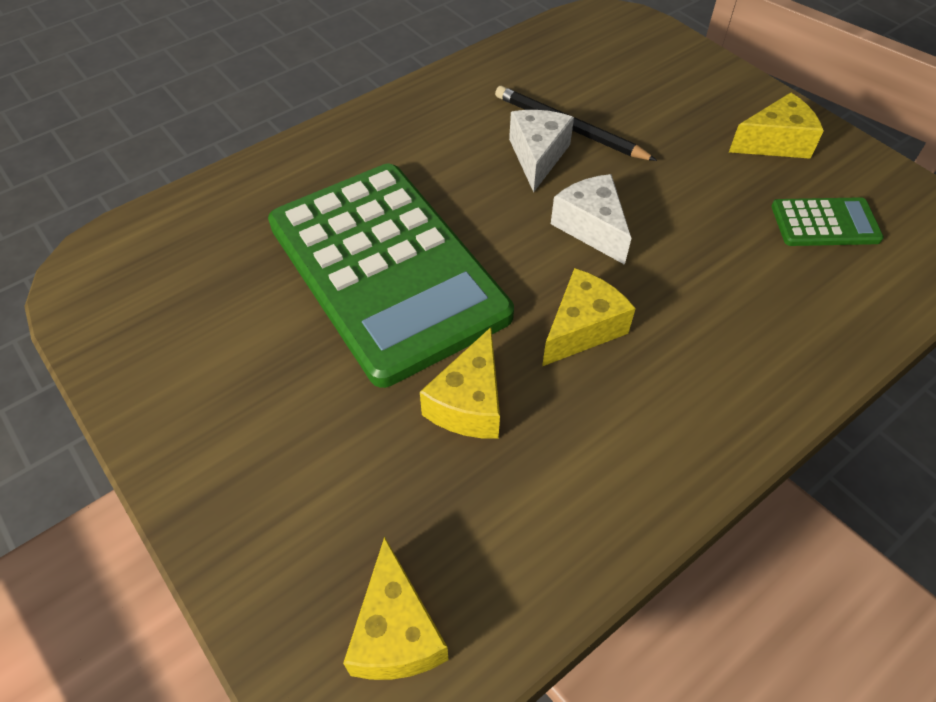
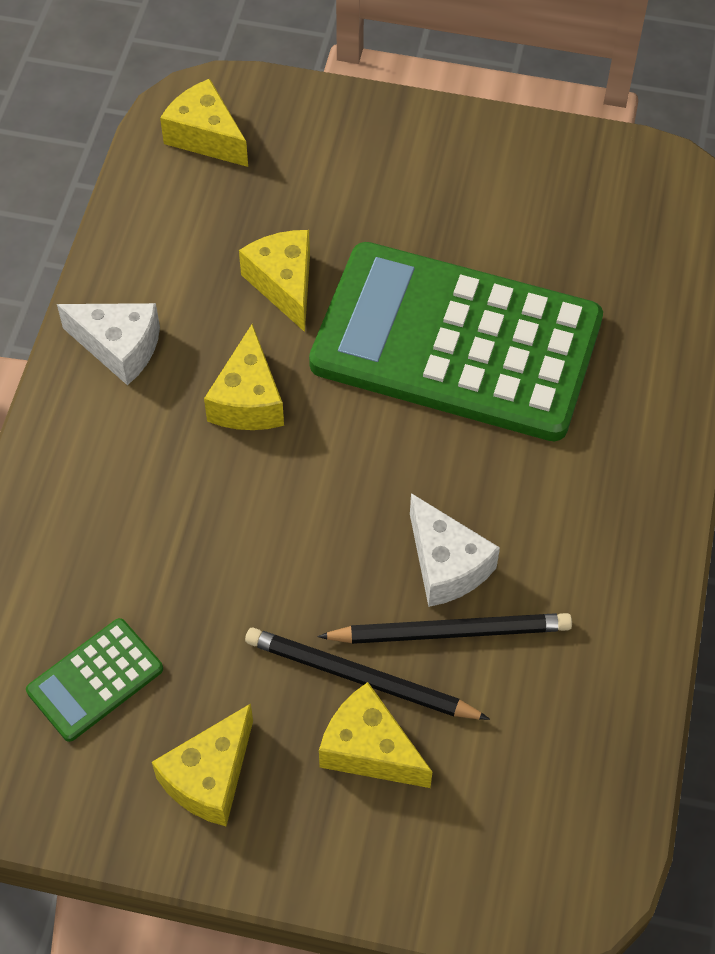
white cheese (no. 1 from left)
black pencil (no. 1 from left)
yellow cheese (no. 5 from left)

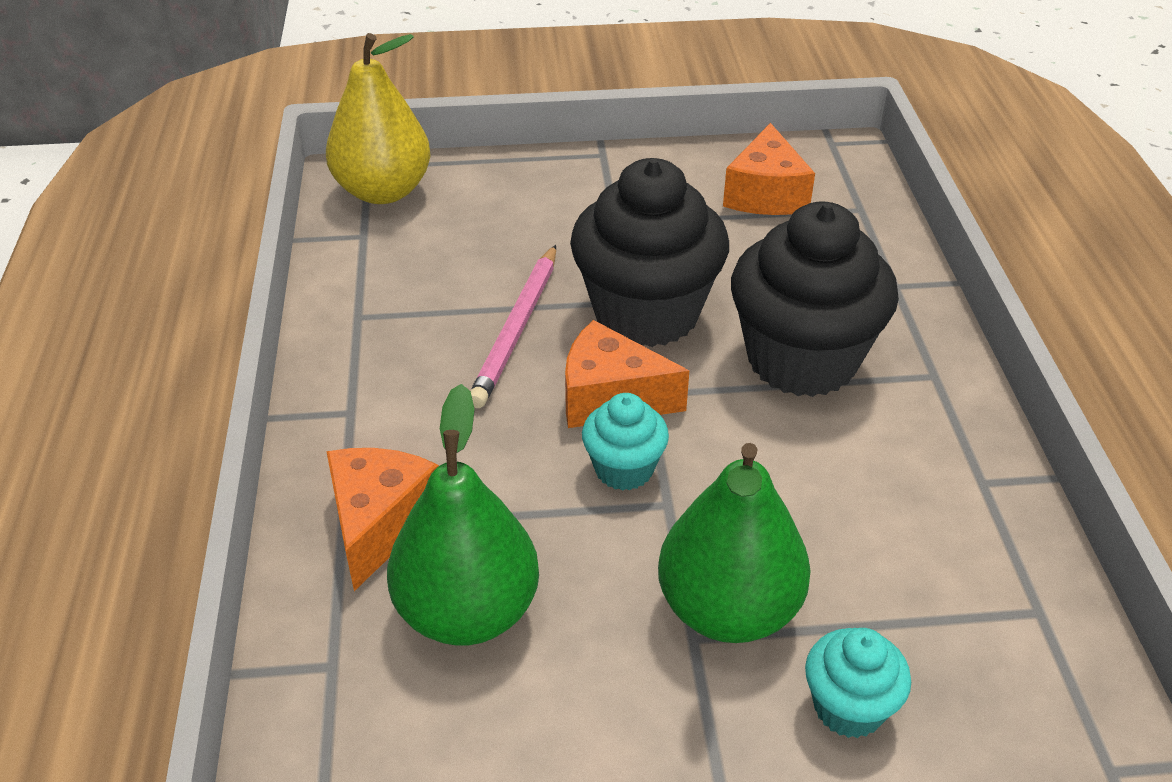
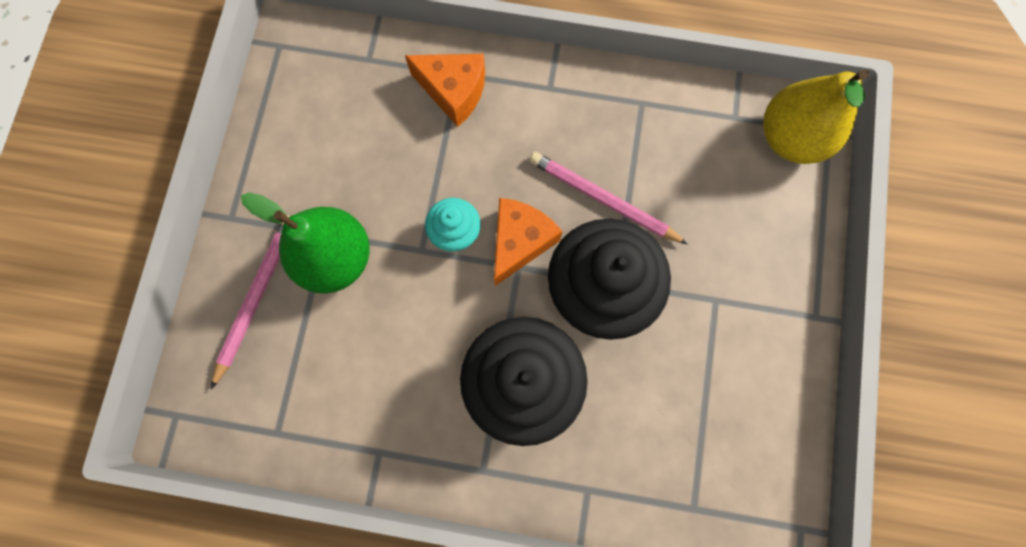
orange cheese (no. 3 from left in the first image)
green pear (no. 1 from left in the first image)
pink pencil (no. 1 from left)

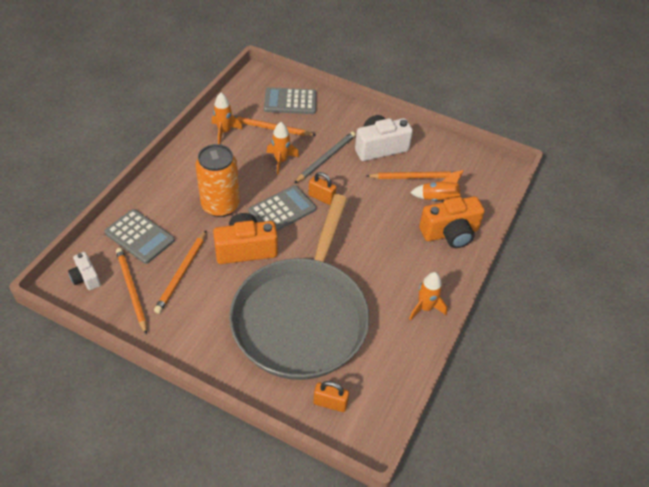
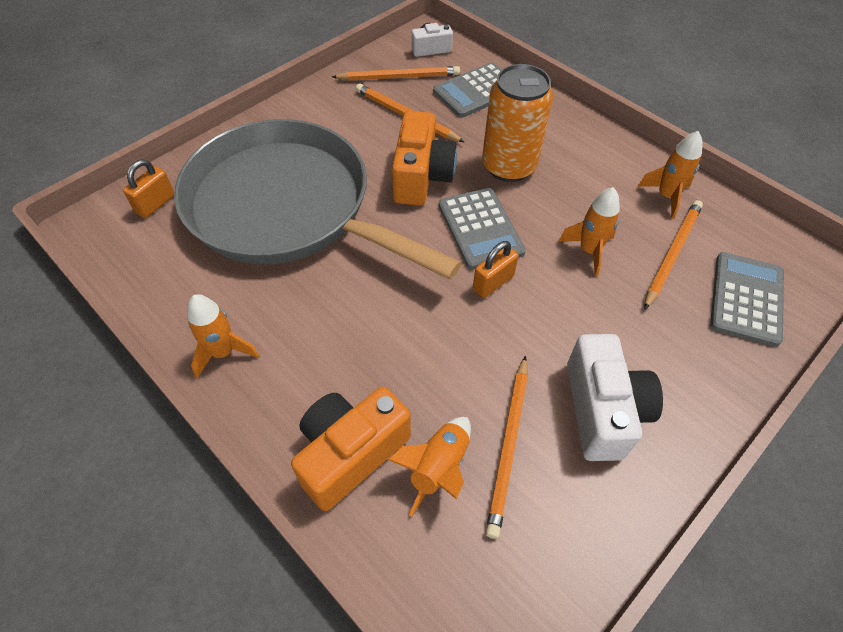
grey pencil
orange camera (no. 1 from left)

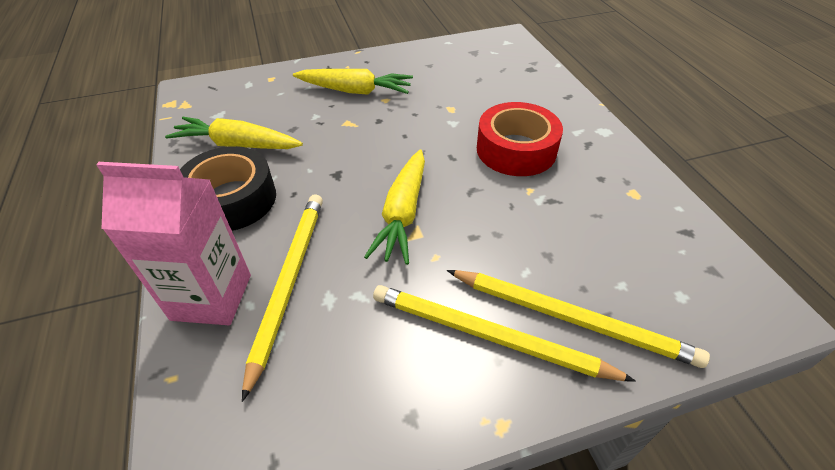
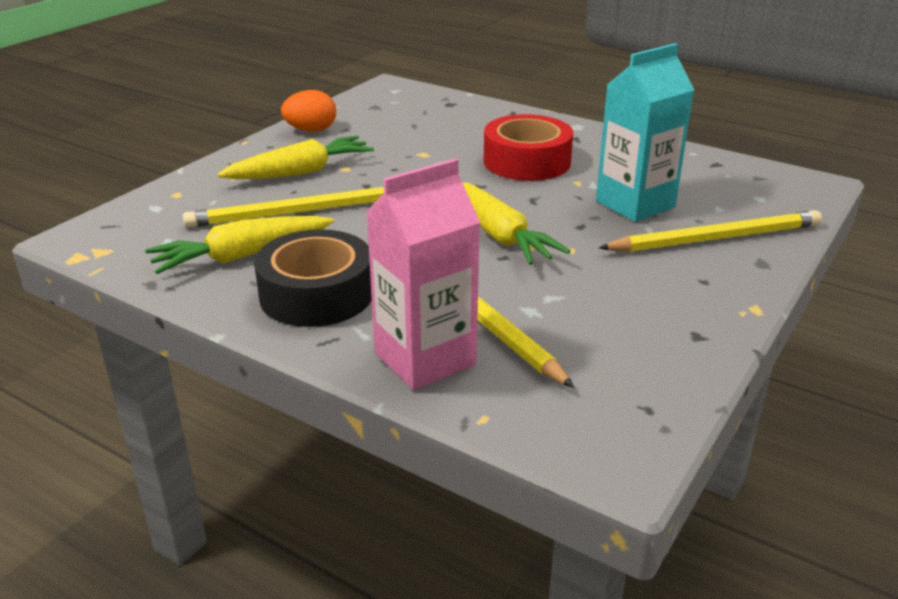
yellow pencil (no. 1 from left)
turquoise carton
orange egg

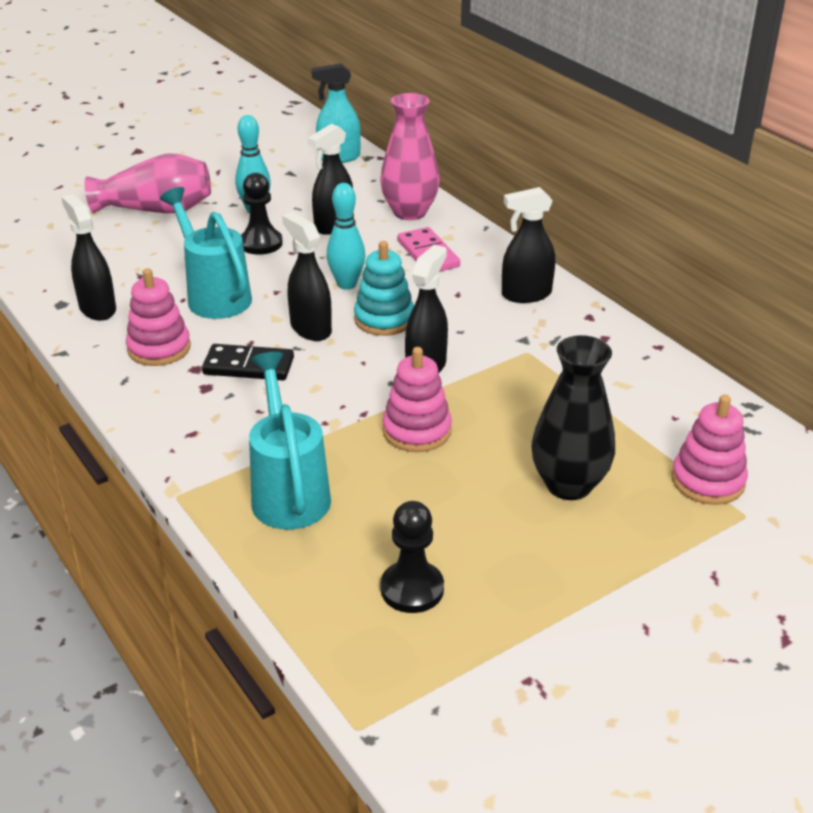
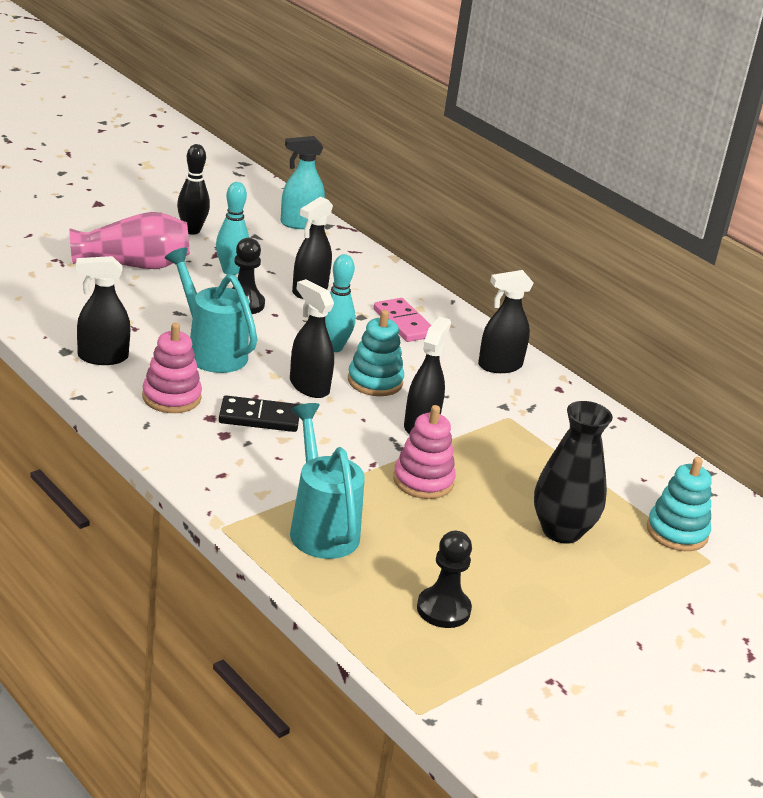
pink vase (no. 2 from left in the first image)
black spray bottle (no. 1 from left)
turquoise stacking toy (no. 2 from left)
black bowling pin

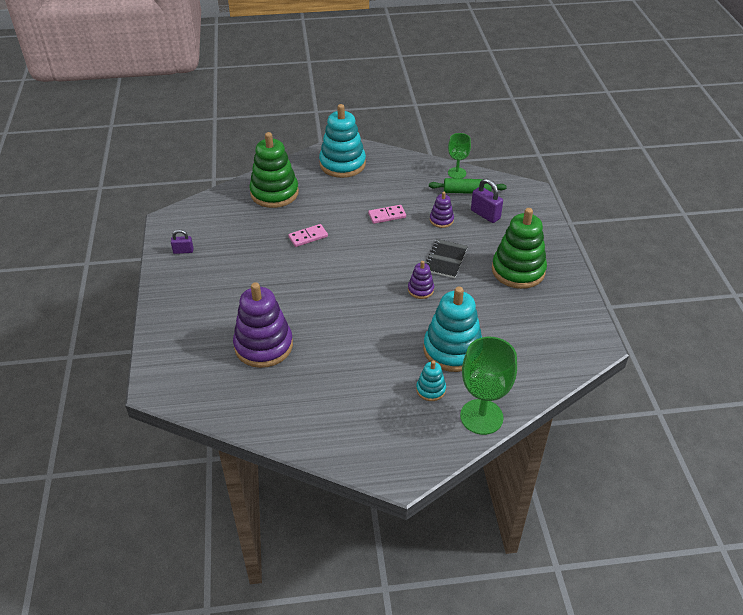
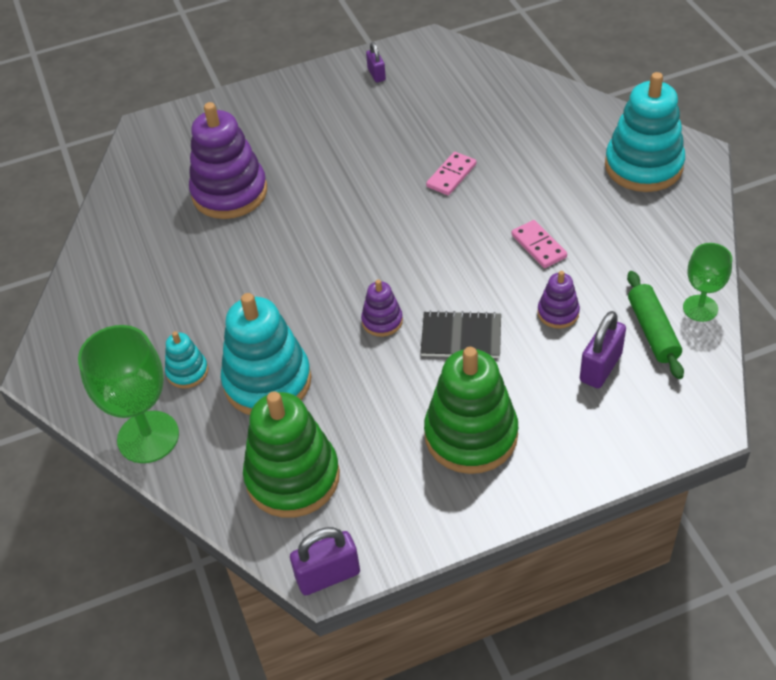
green stacking toy (no. 1 from left)
pink domino (no. 1 from left)
purple padlock (no. 1 from left)

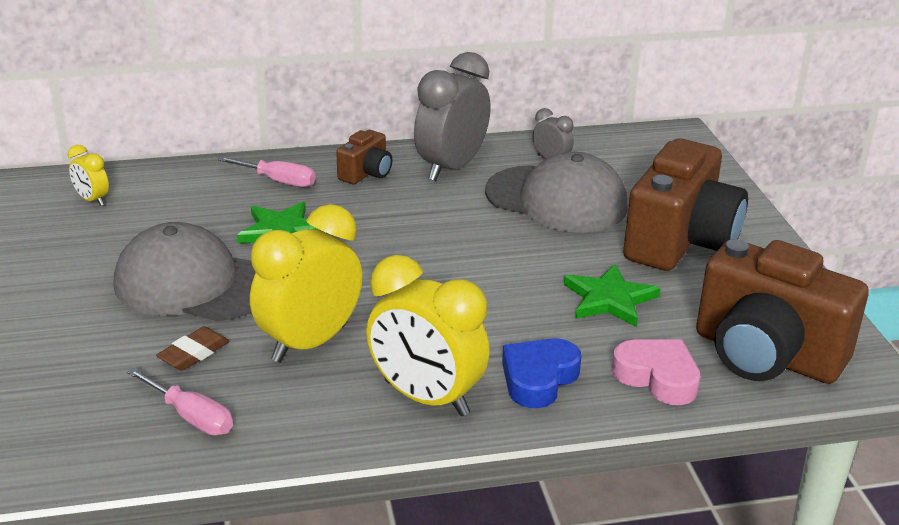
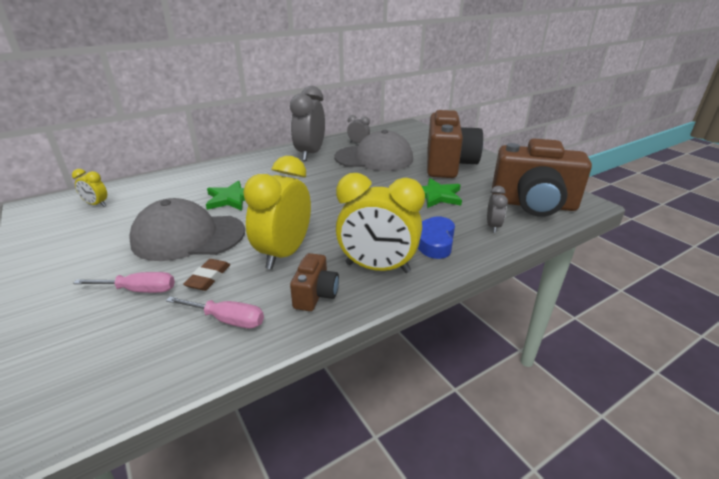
brown camera (no. 1 from left)
pink screwdriver (no. 1 from left)
grey clock (no. 3 from left)

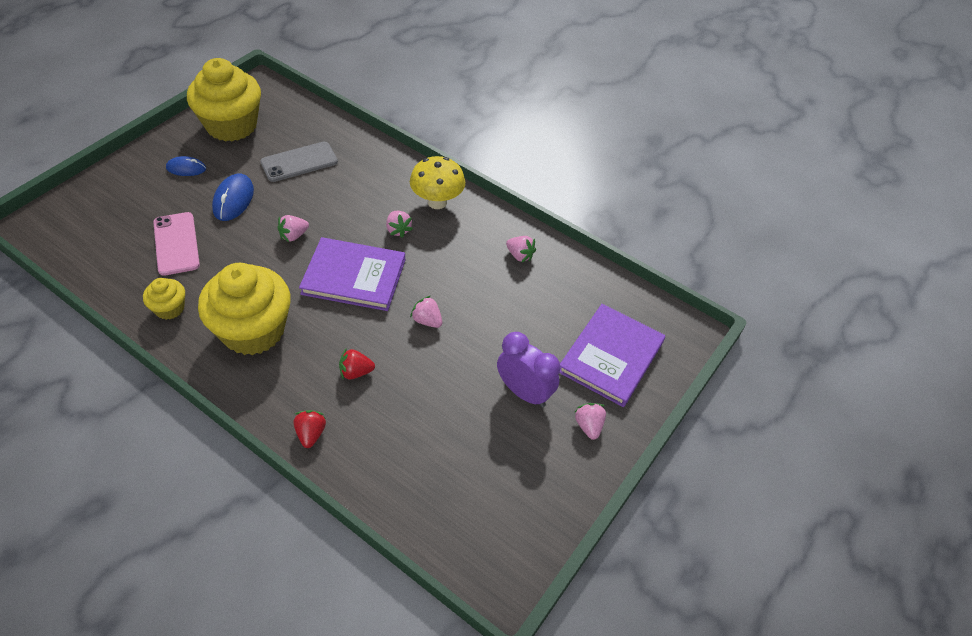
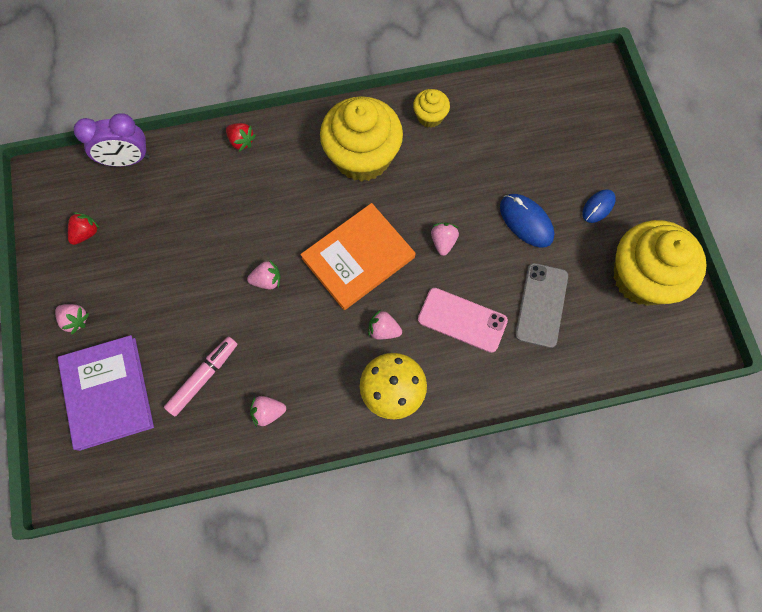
pink phone
orange book
purple clock
red strawberry (no. 1 from left)
pink marker

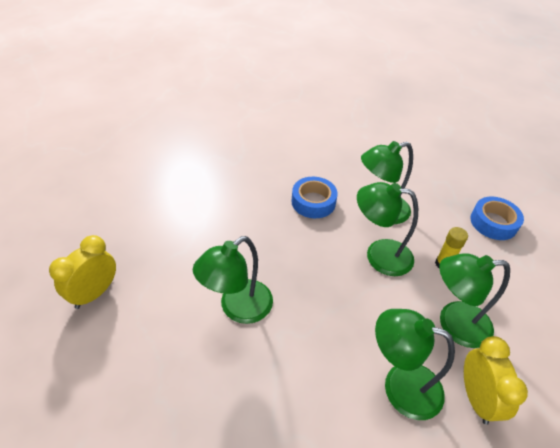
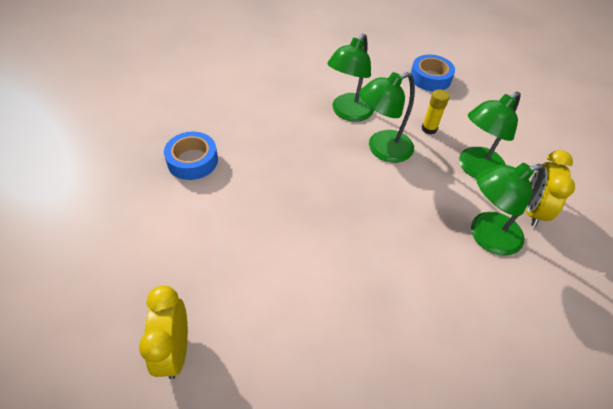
blue tape (no. 1 from left)
green lamp (no. 1 from left in the first image)
yellow clock (no. 2 from left)

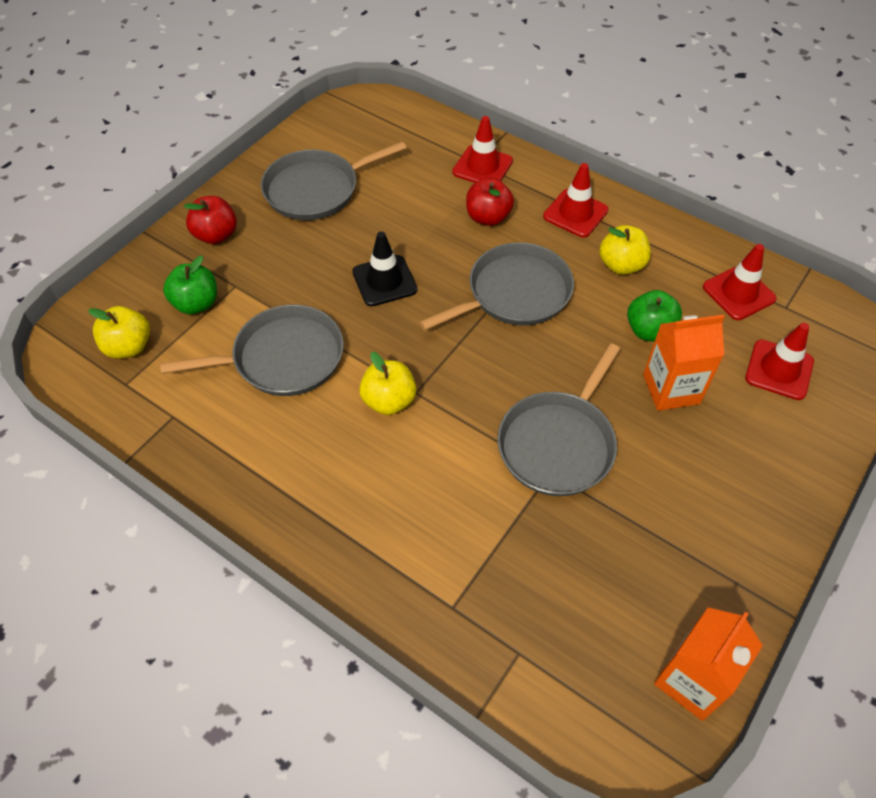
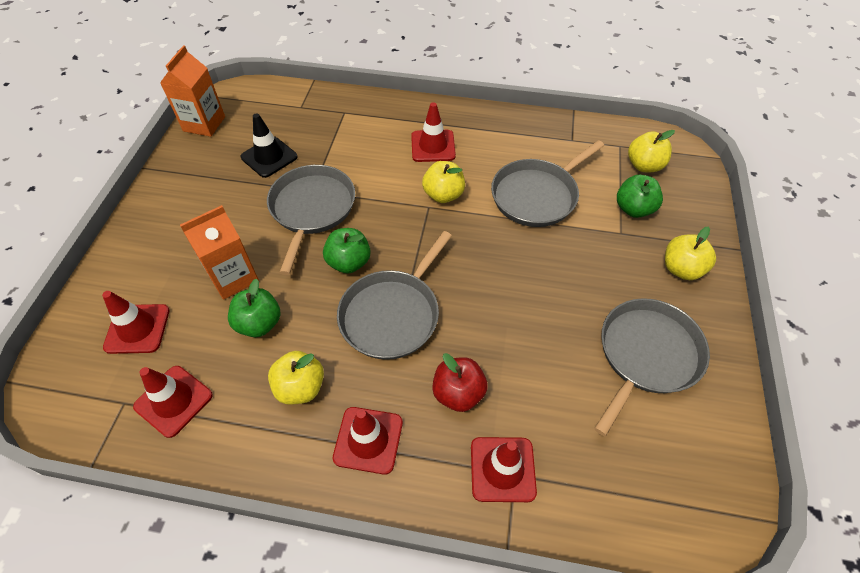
yellow apple (no. 4 from left)
black traffic cone
red traffic cone (no. 4 from left)
green apple (no. 2 from left)

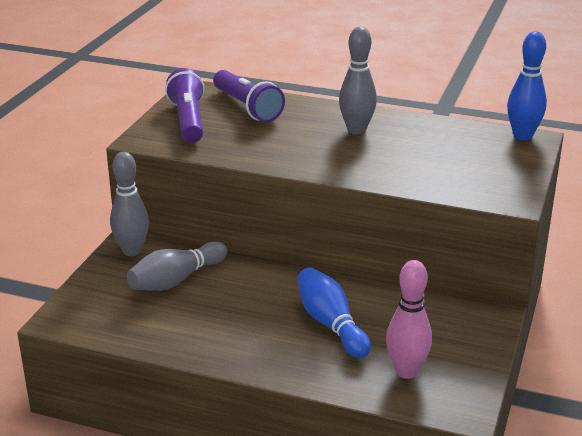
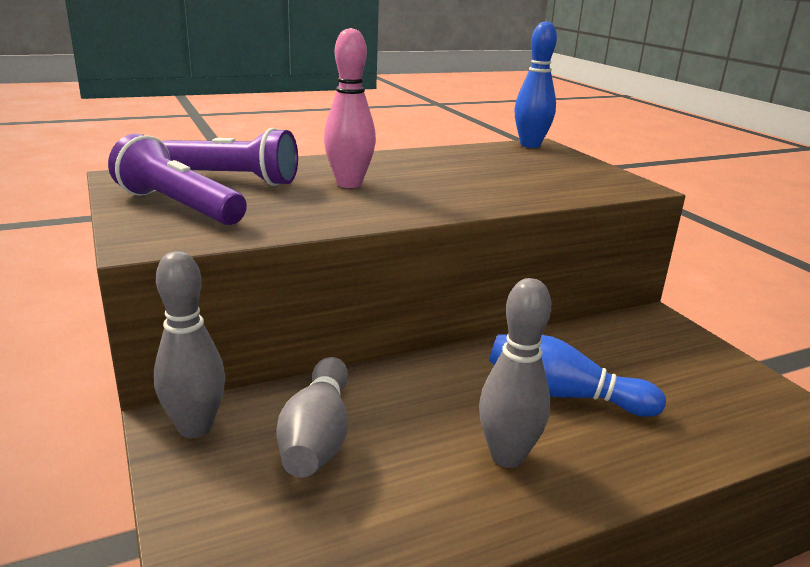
grey bowling pin (no. 3 from left)
pink bowling pin

